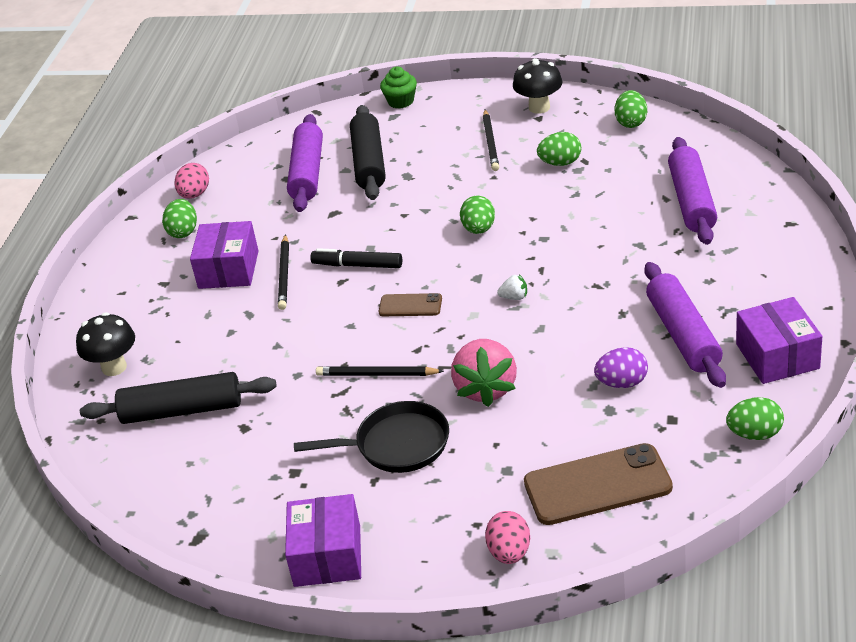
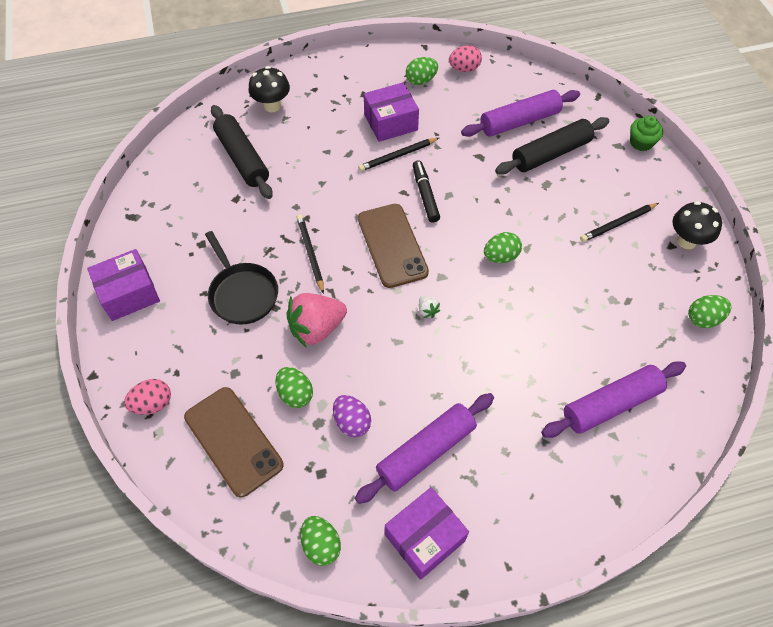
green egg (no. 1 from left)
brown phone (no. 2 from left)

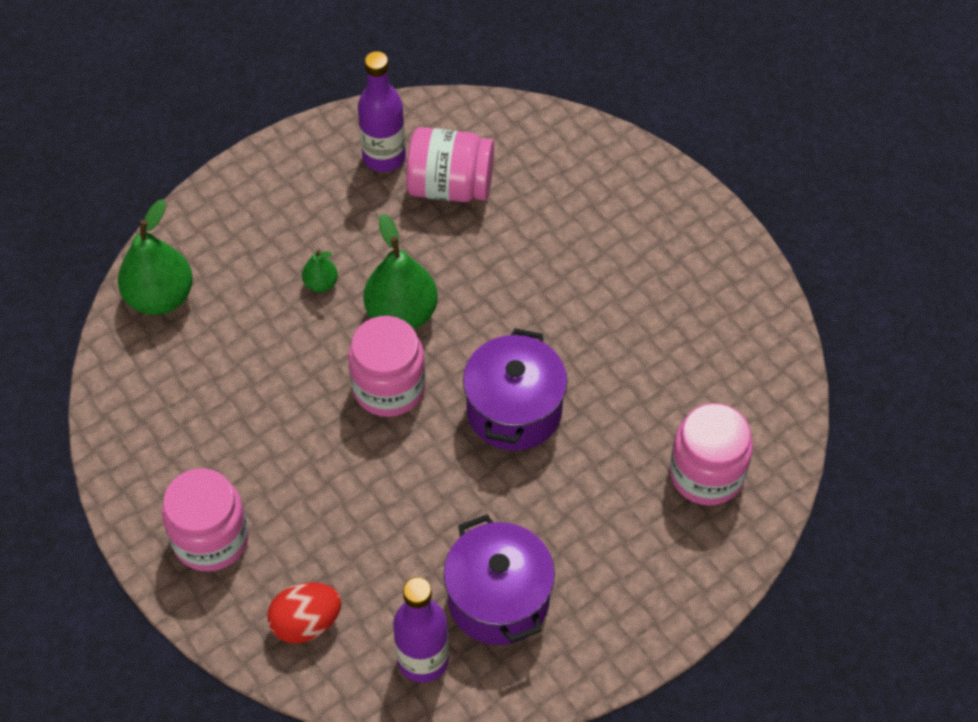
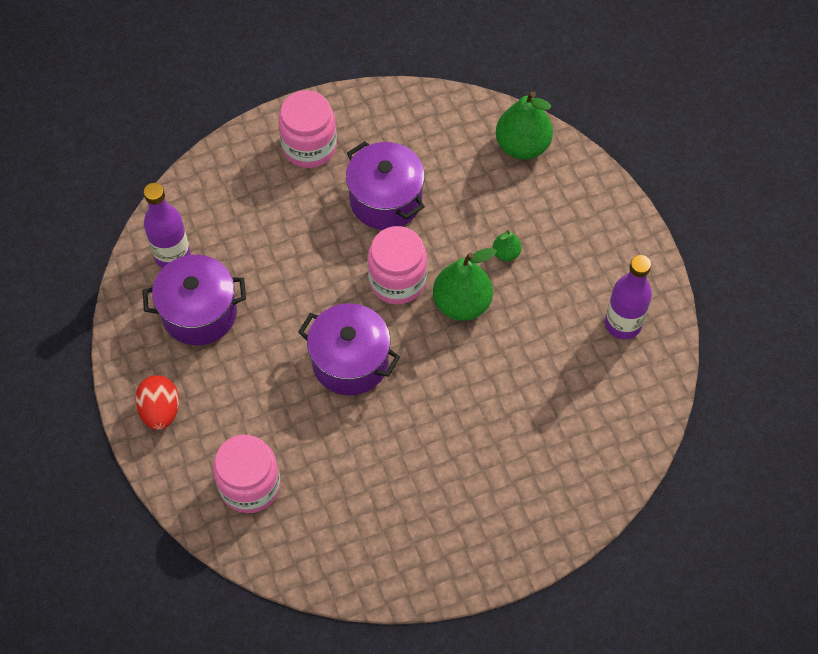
pink jar (no. 3 from left in the first image)
red egg
purple pot (no. 3 from left)

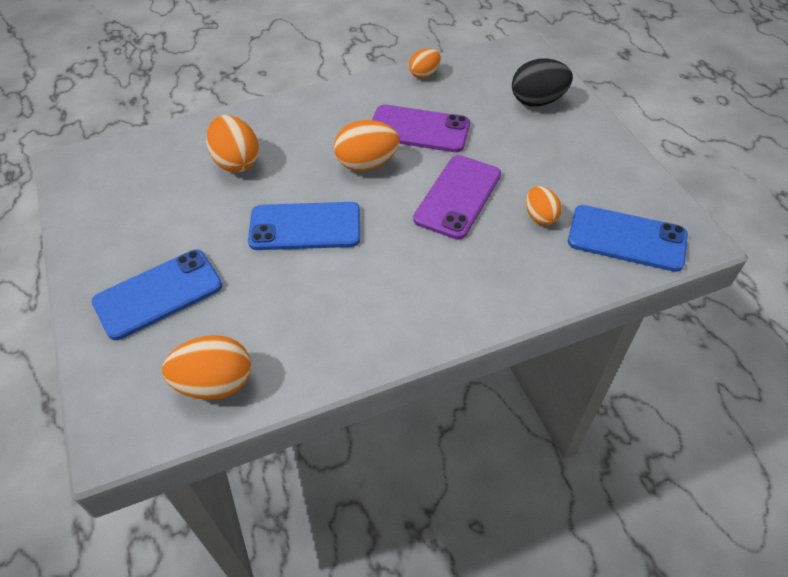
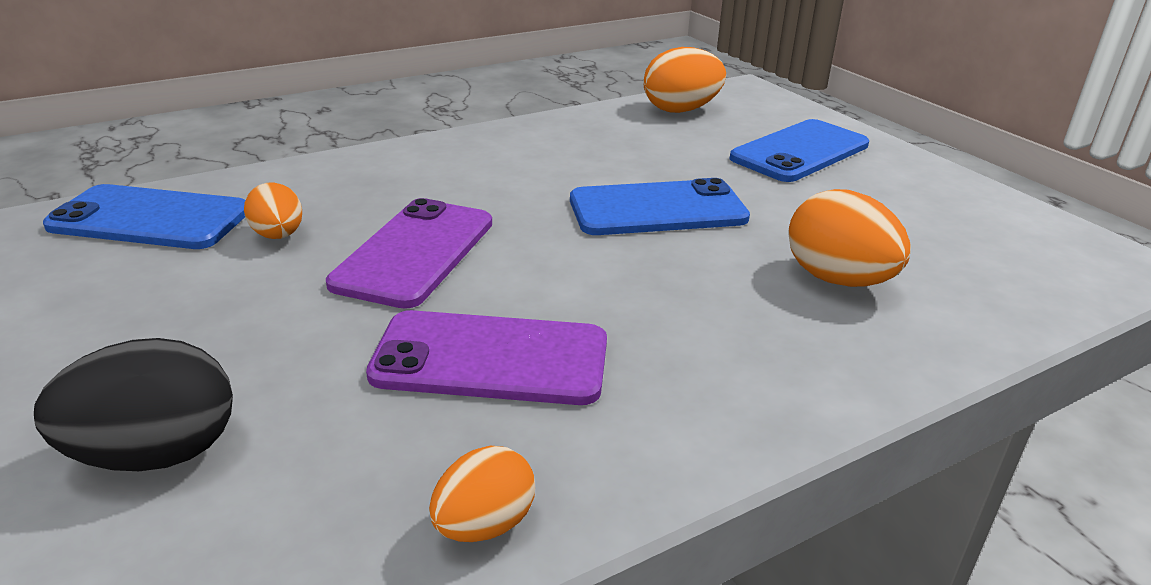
orange egg (no. 3 from left in the first image)

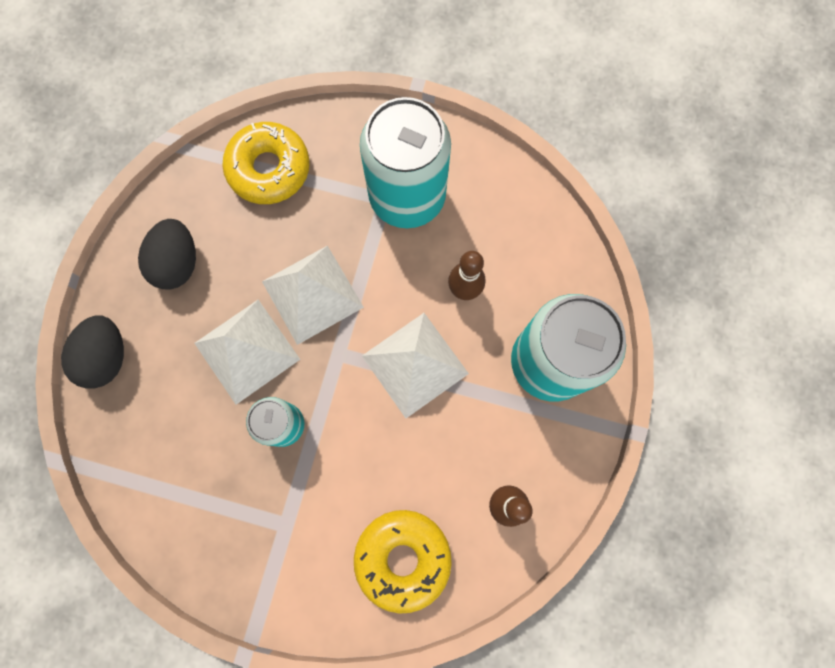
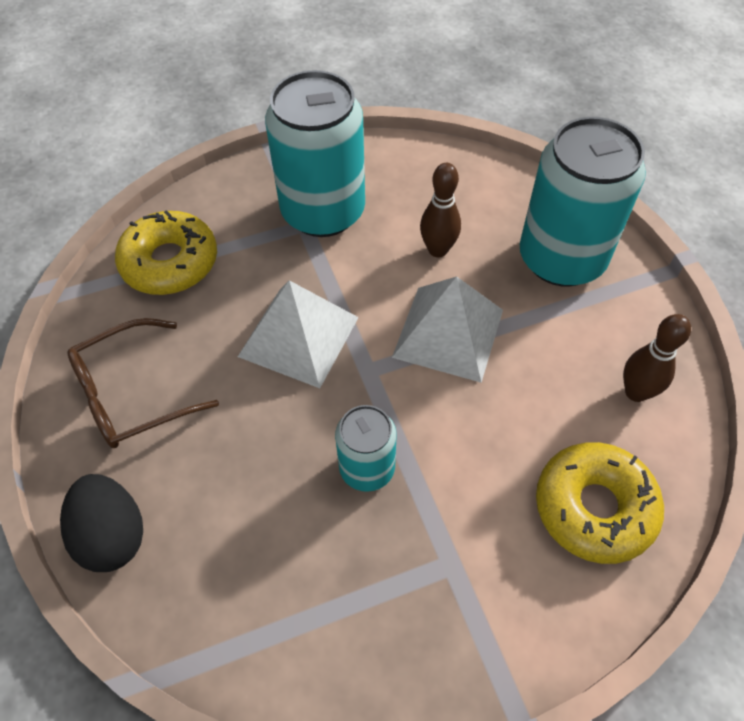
brown glasses
white pyramid (no. 1 from left in the first image)

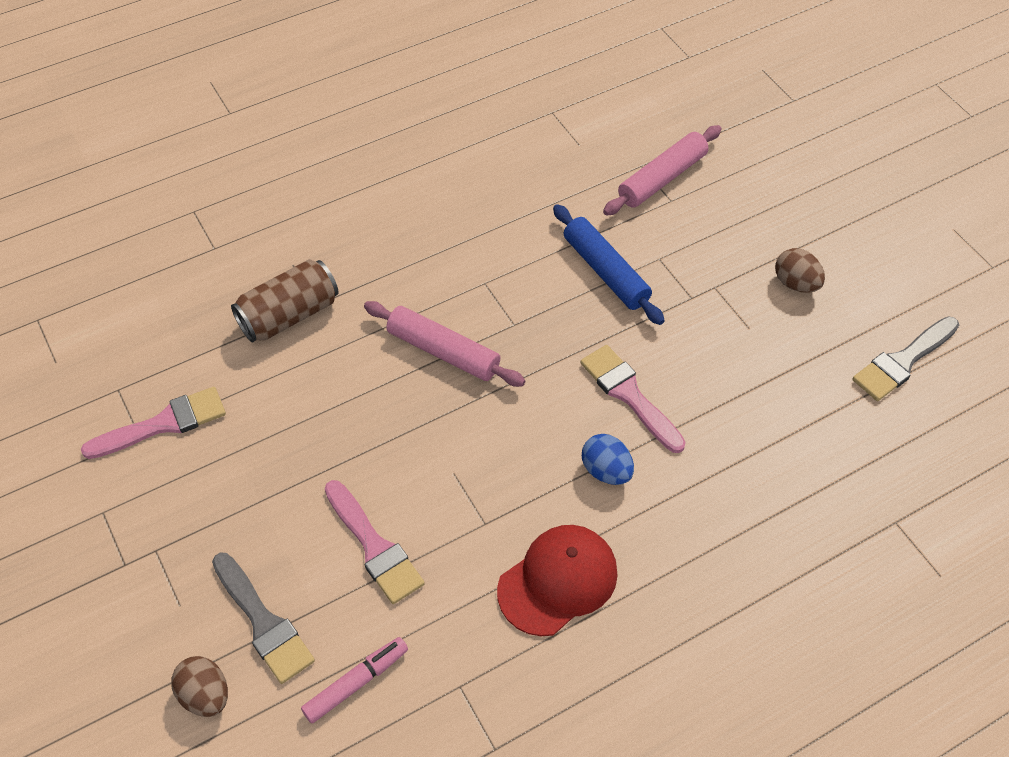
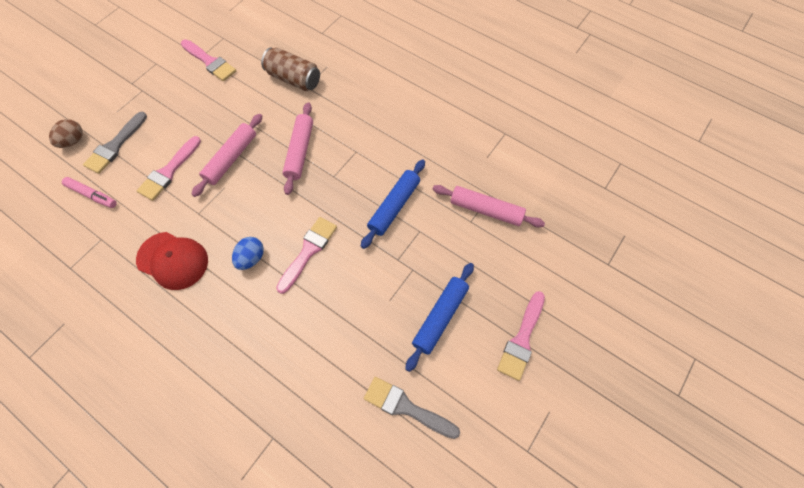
blue rolling pin (no. 2 from left)
pink rolling pin (no. 1 from left)
pink brush (no. 4 from left)

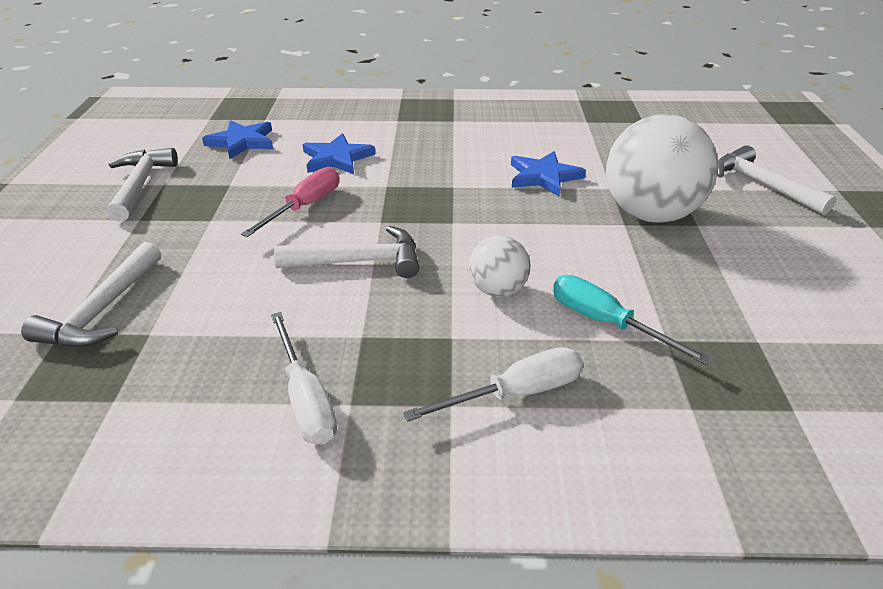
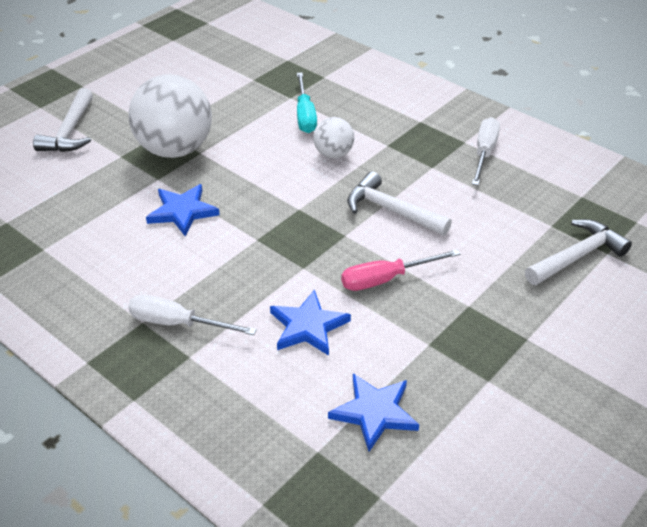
white hammer (no. 2 from left in the first image)
white screwdriver (no. 1 from left)

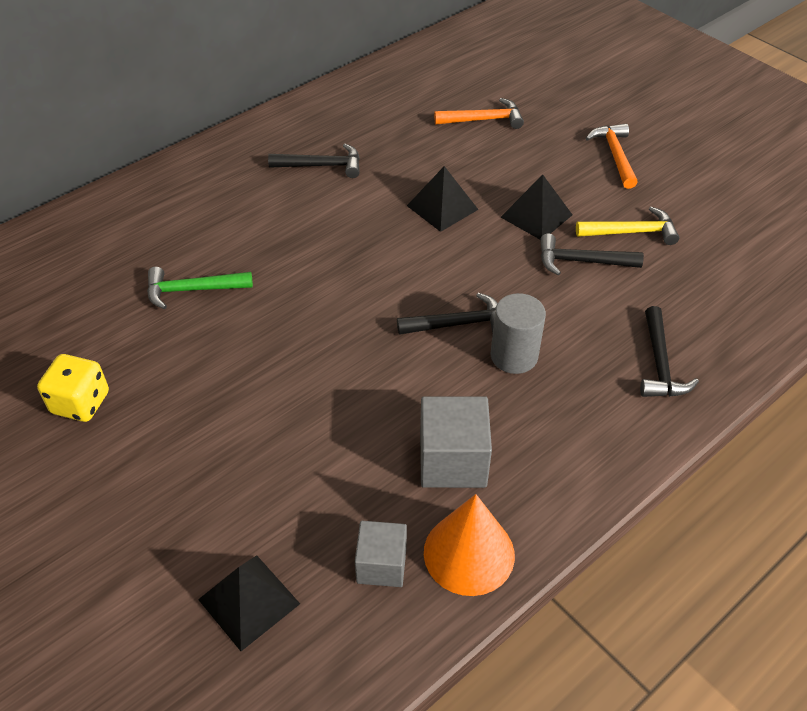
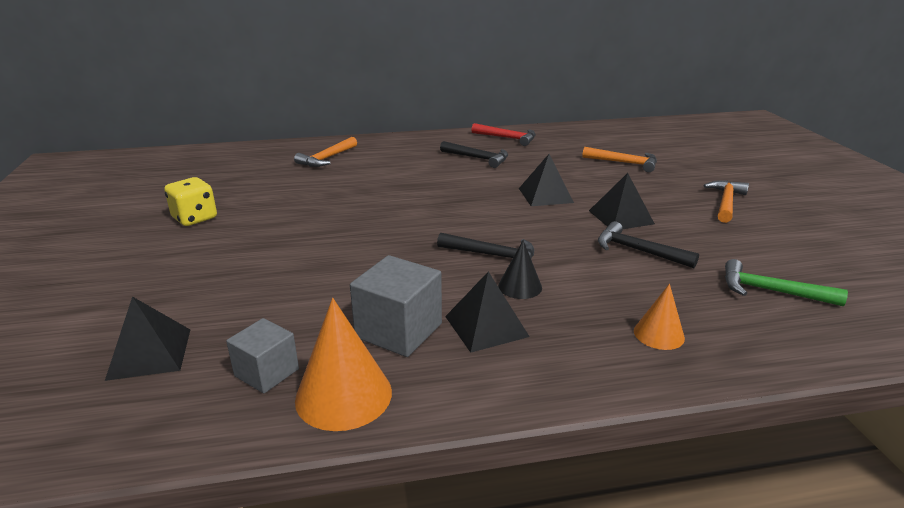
yellow hammer
green hammer
black cone
orange cone (no. 2 from left)
red hammer
orange hammer (no. 1 from left)
black pyramid (no. 2 from left)

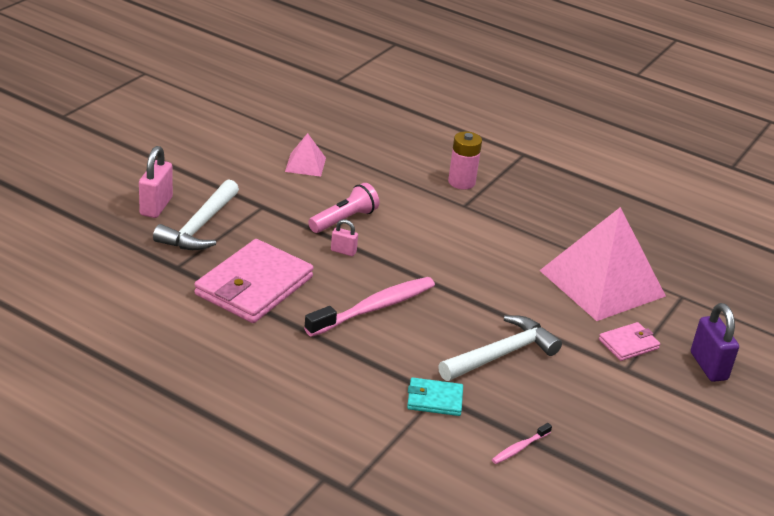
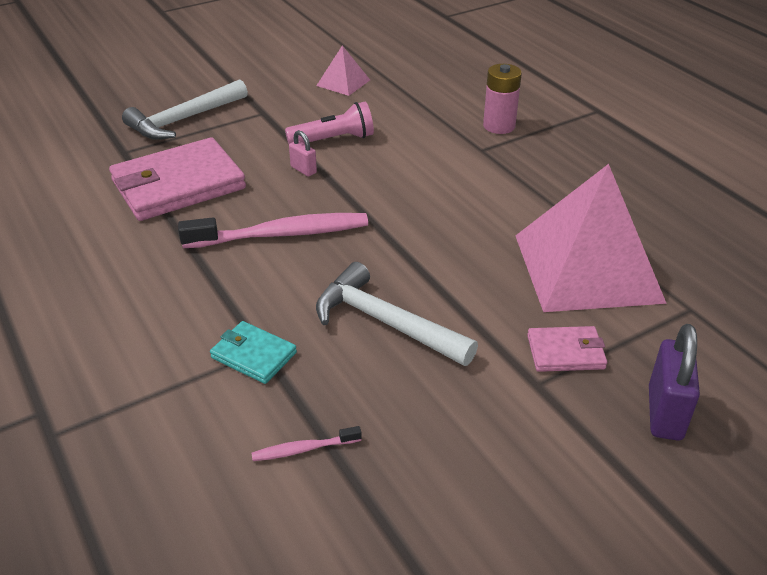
pink padlock (no. 1 from left in the first image)
white hammer (no. 2 from left)

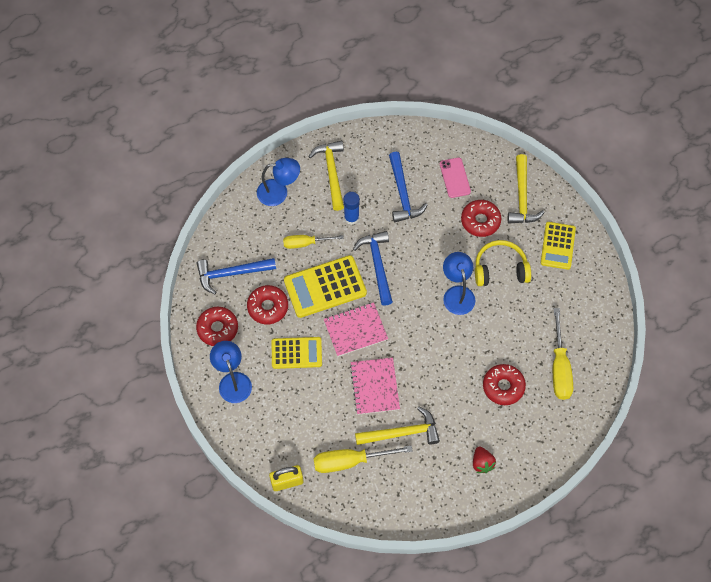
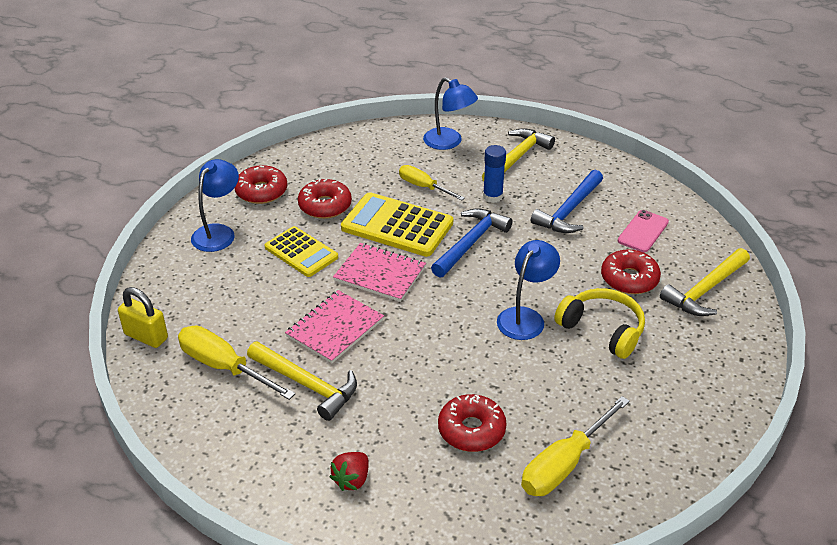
yellow calculator (no. 3 from left in the first image)
blue hammer (no. 1 from left in the first image)

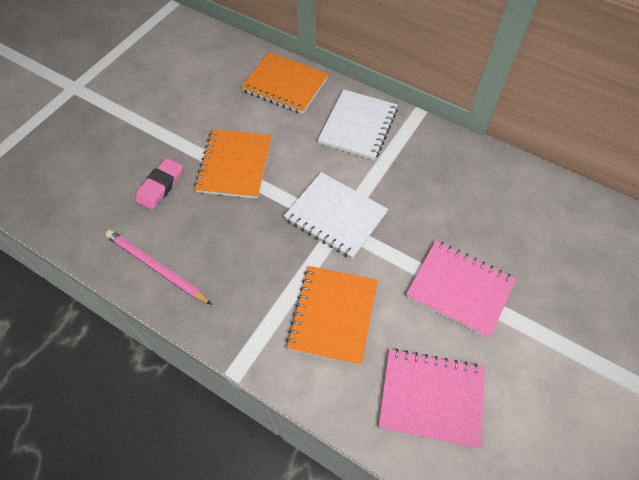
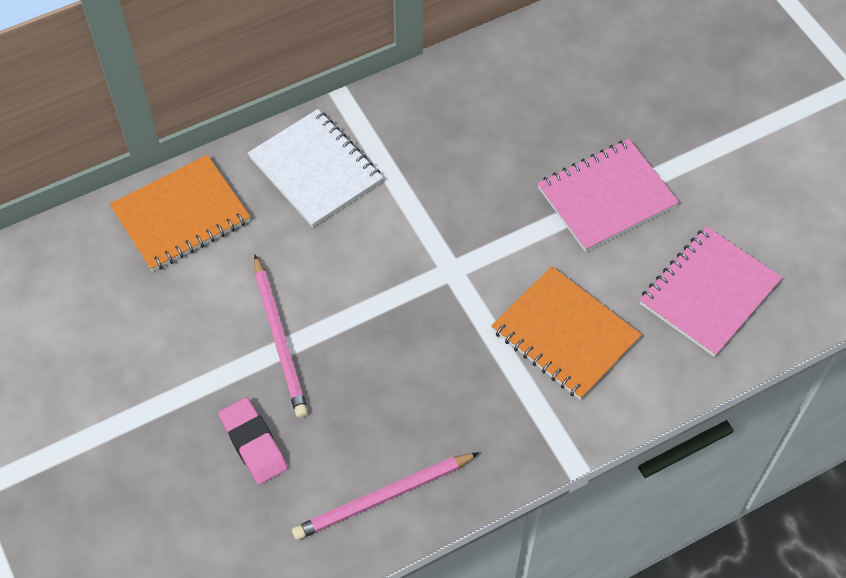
pink pencil (no. 1 from left)
white notebook (no. 1 from left in the first image)

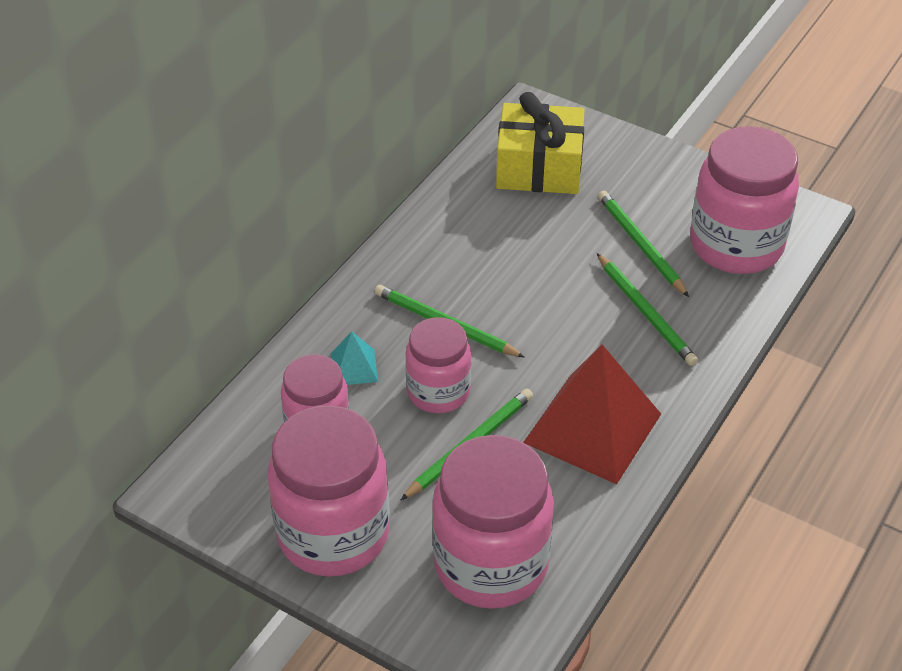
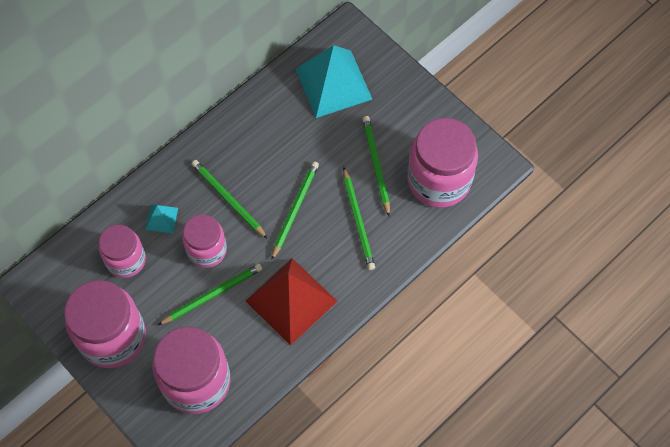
turquoise pyramid (no. 2 from left)
green pencil (no. 3 from left)

